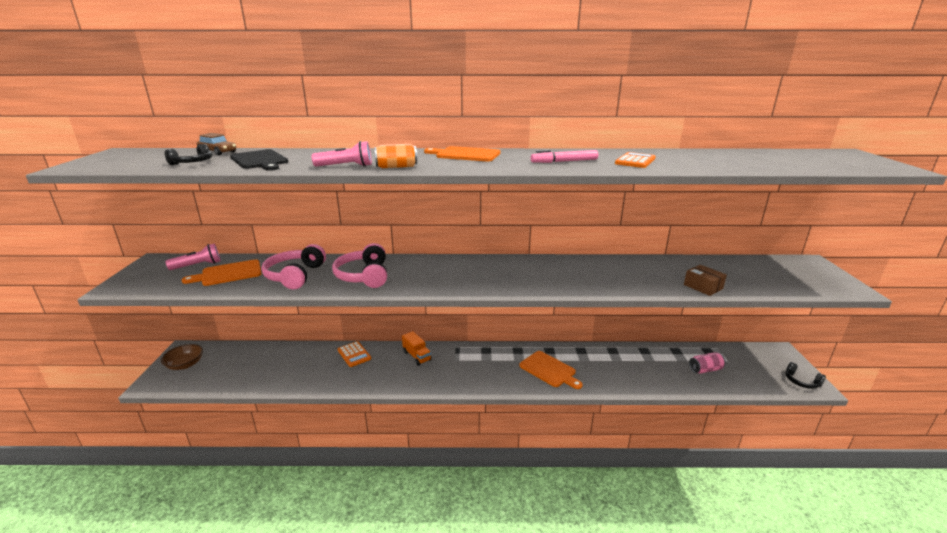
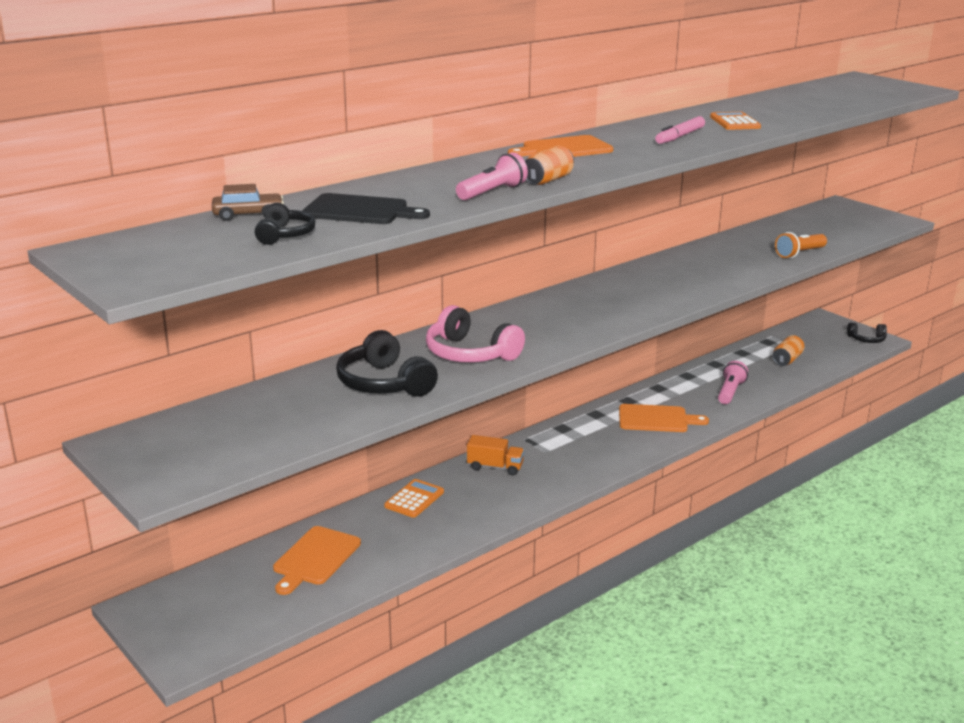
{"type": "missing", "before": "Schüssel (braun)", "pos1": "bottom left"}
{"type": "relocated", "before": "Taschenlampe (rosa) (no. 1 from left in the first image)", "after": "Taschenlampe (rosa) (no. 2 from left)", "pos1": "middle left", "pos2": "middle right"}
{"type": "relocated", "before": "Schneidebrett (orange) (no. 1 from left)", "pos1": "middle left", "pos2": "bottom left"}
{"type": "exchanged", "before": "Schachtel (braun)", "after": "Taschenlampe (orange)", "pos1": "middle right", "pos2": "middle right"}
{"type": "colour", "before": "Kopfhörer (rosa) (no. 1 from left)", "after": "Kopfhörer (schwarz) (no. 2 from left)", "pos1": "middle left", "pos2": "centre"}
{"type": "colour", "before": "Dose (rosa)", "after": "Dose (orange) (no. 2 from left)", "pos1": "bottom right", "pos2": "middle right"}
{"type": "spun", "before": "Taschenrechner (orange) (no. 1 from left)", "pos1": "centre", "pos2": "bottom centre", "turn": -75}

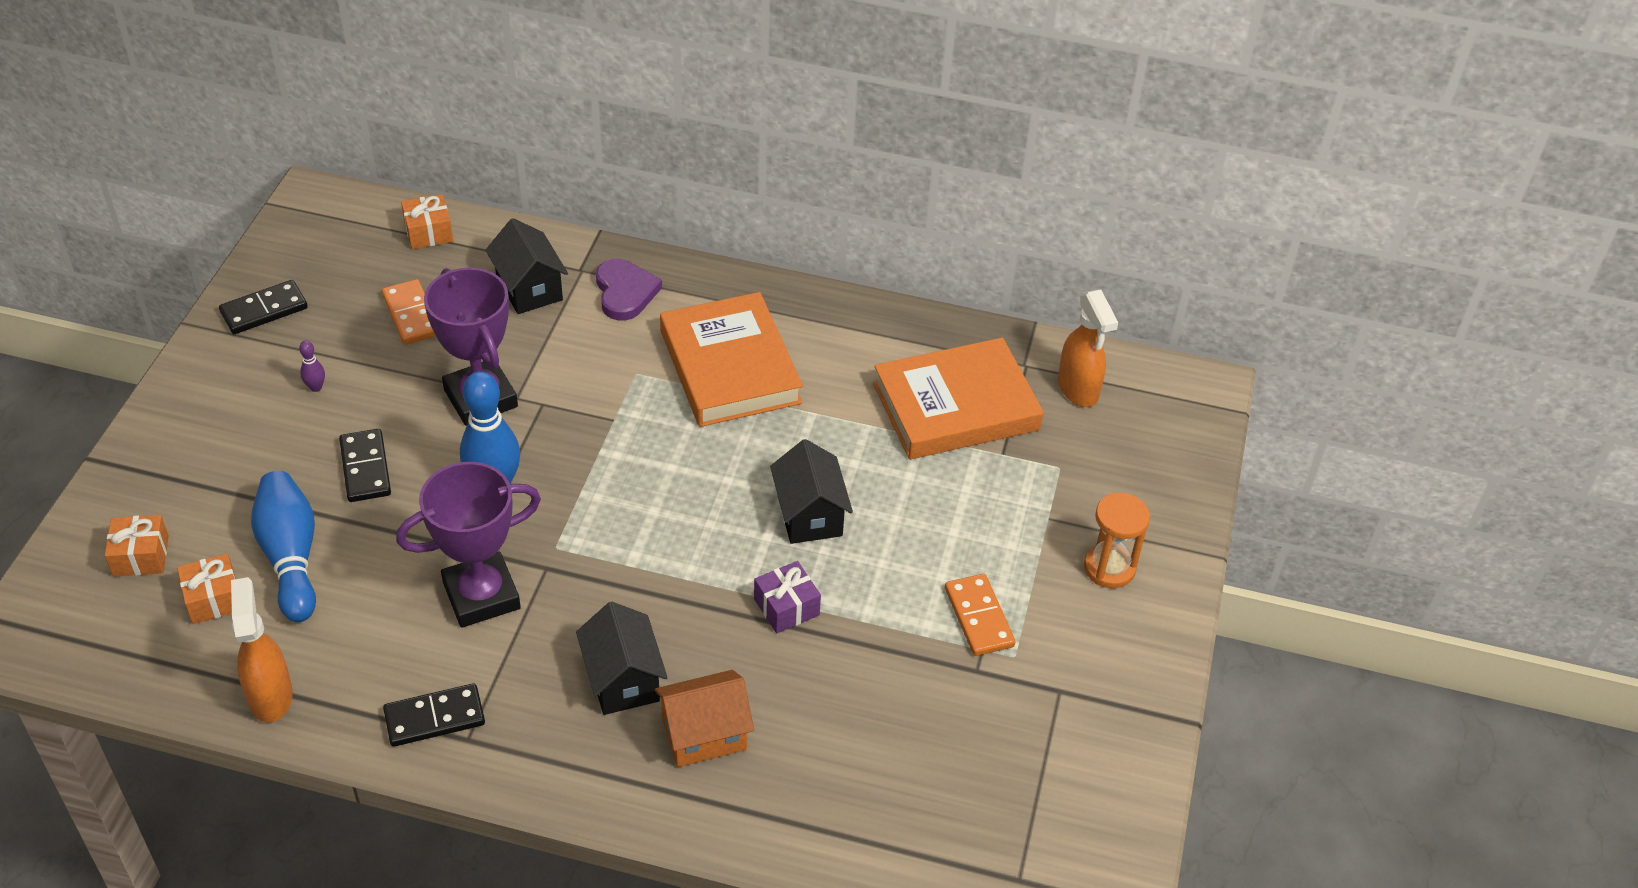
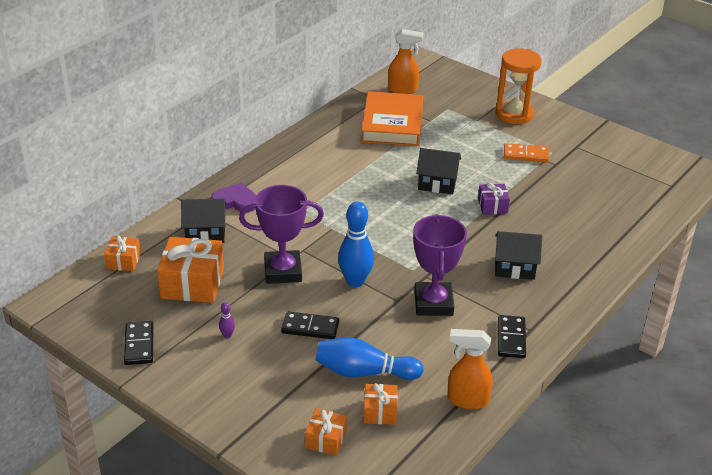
{"type": "missing", "before": "Haus (orange)", "pos1": "bottom centre"}
{"type": "missing", "before": "Buch (orange) (no. 1 from left)", "pos1": "centre"}
{"type": "exchanged", "before": "Dominostein (orange) (no. 1 from left)", "after": "Geschenk (orange) (no. 2 from left)", "pos1": "middle left", "pos2": "middle left"}
{"type": "size", "before": "Sanduhr (orange)", "pos1": "middle right", "pos2": "top right", "scale": 1.51}

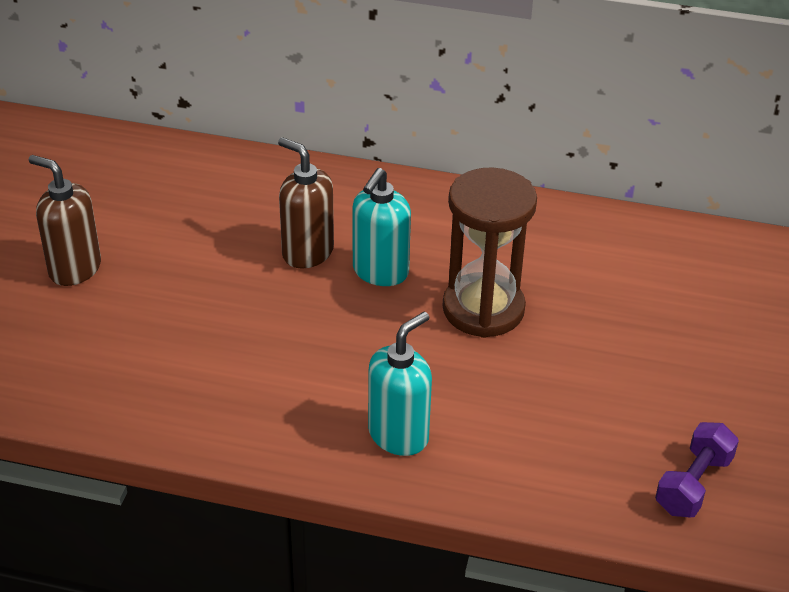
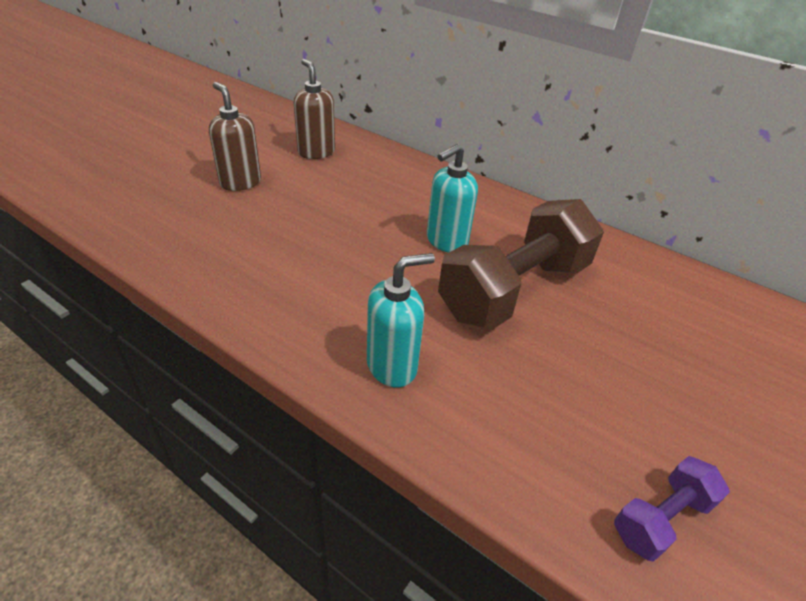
{"type": "relocated", "before": "Seifenspender (braun) (no. 2 from left)", "pos1": "centre", "pos2": "top centre"}
{"type": "exchanged", "before": "Sanduhr (braun)", "after": "Hantel (braun)", "pos1": "centre", "pos2": "centre"}

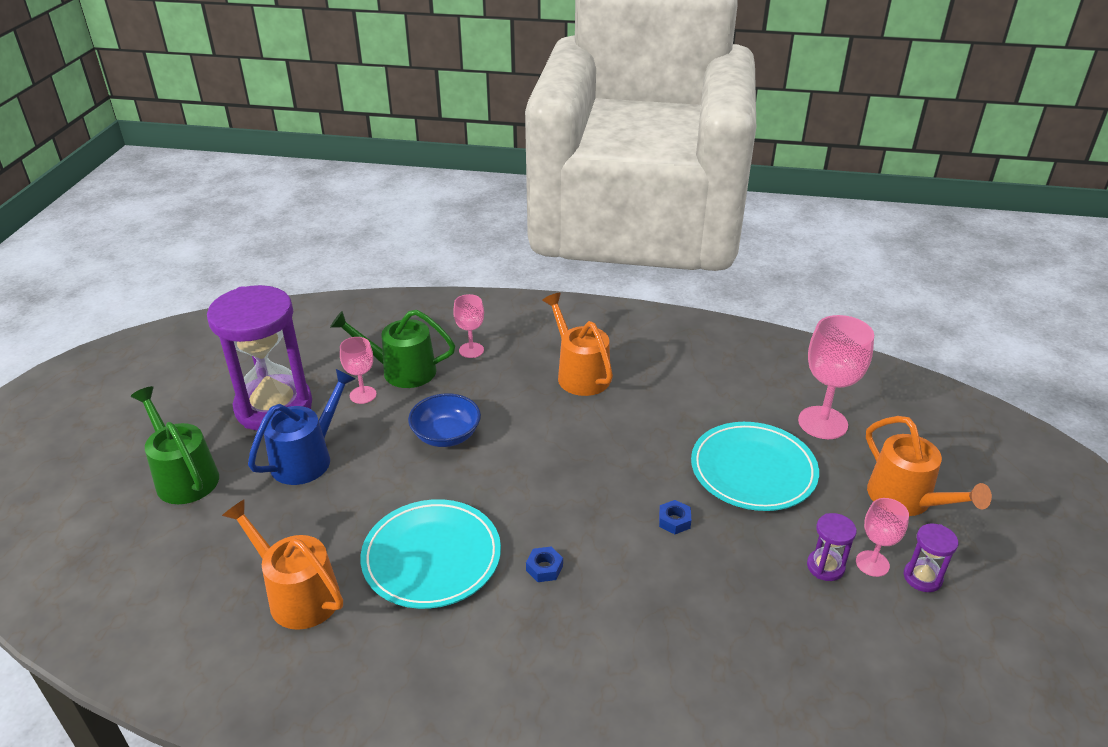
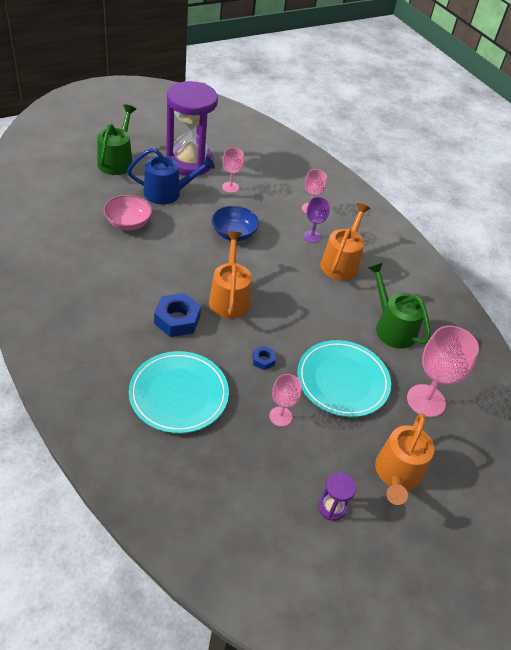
{"type": "missing", "before": "Sanduhr (lila) (no. 2 from left)", "pos1": "bottom right"}
{"type": "appeared", "after": "Schüssel (rosa)", "pos2": "top left"}
{"type": "appeared", "after": "Kelch (lila)", "pos2": "centre"}
{"type": "relocated", "before": "Gießkanne (orange) (no. 1 from left)", "pos1": "bottom left", "pos2": "centre"}
{"type": "relocated", "before": "Gießkanne (grün) (no. 2 from left)", "pos1": "centre", "pos2": "middle right"}
{"type": "relocated", "before": "Teller (türkis) (no. 1 from left)", "pos1": "bottom centre", "pos2": "centre"}
{"type": "relocated", "before": "Kelch (rosa) (no. 4 from left in the first image)", "after": "Kelch (rosa) (no. 2 from left)", "pos1": "bottom right", "pos2": "centre"}
{"type": "size", "before": "Sechskantmutter (blau) (no. 1 from left)", "pos1": "bottom centre", "pos2": "centre", "scale": 1.95}

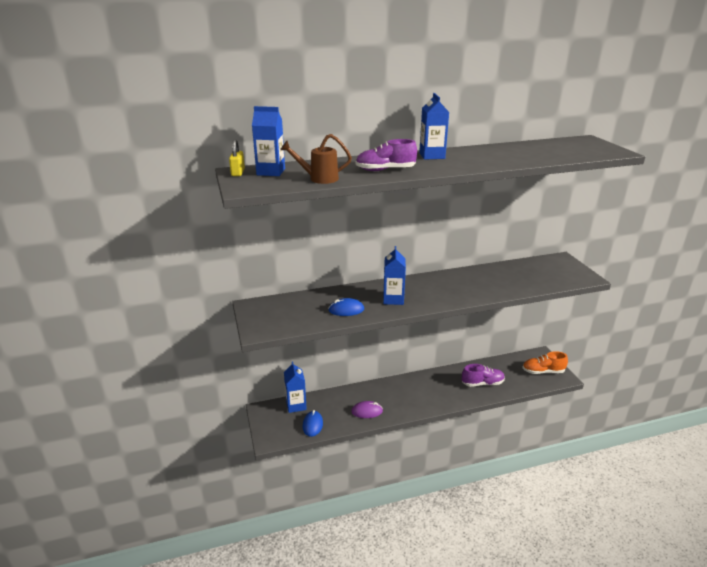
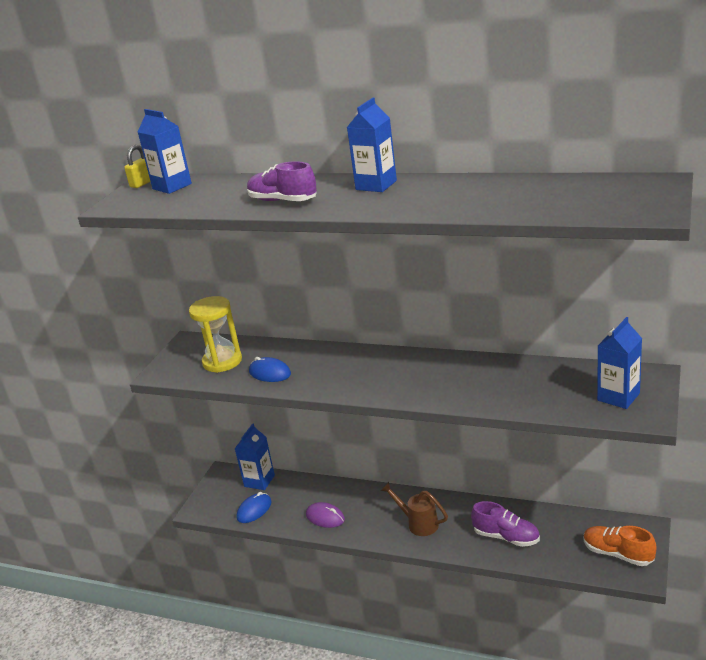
{"type": "appeared", "after": "Sanduhr (gelb)", "pos2": "middle left"}
{"type": "relocated", "before": "Gießkanne (braun)", "pos1": "top centre", "pos2": "bottom centre"}
{"type": "relocated", "before": "Getränkekarton (blau) (no. 3 from left in the first image)", "after": "Getränkekarton (blau) (no. 4 from left)", "pos1": "centre", "pos2": "middle right"}

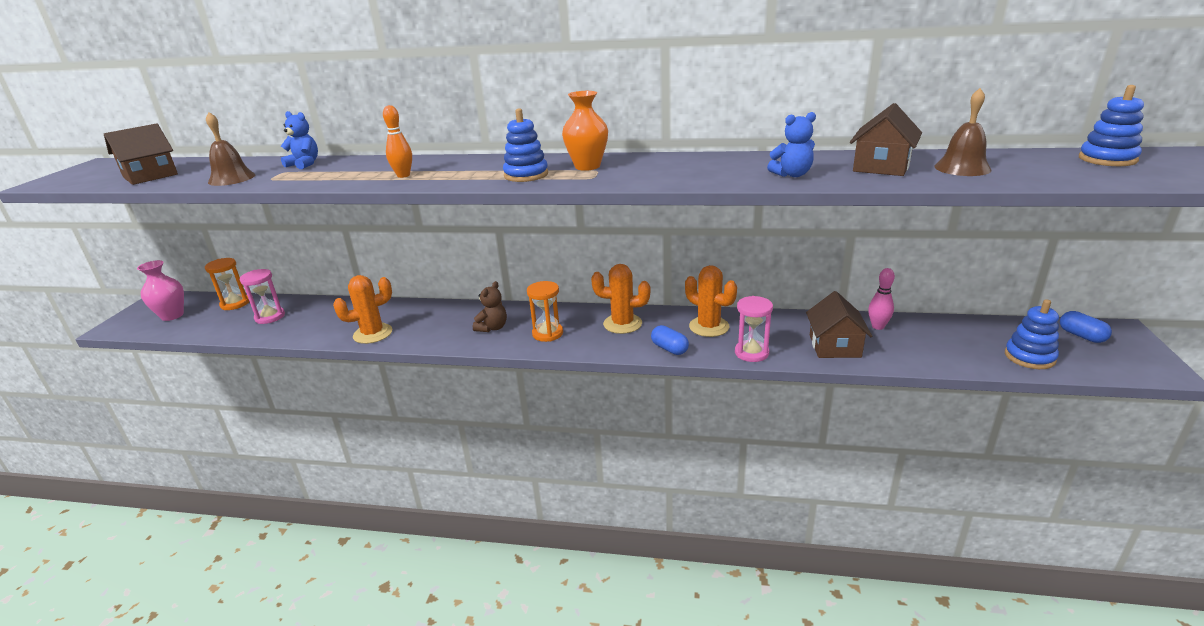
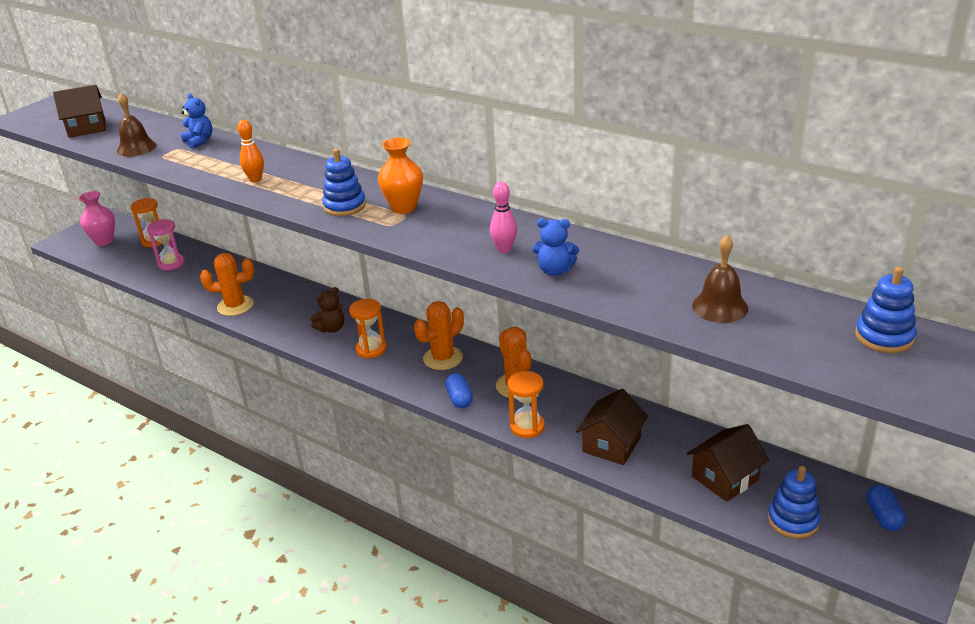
{"type": "relocated", "before": "Haus (braun) (no. 3 from left)", "pos1": "top right", "pos2": "bottom right"}
{"type": "relocated", "before": "Bowlingkegel (rosa)", "pos1": "middle right", "pos2": "centre"}
{"type": "colour", "before": "Sanduhr (rosa) (no. 2 from left)", "after": "Sanduhr (orange) (no. 3 from left)", "pos1": "centre", "pos2": "centre"}
{"type": "spun", "before": "Kaktus (orange) (no. 2 from left)", "pos1": "centre", "pos2": "centre", "turn": -75}

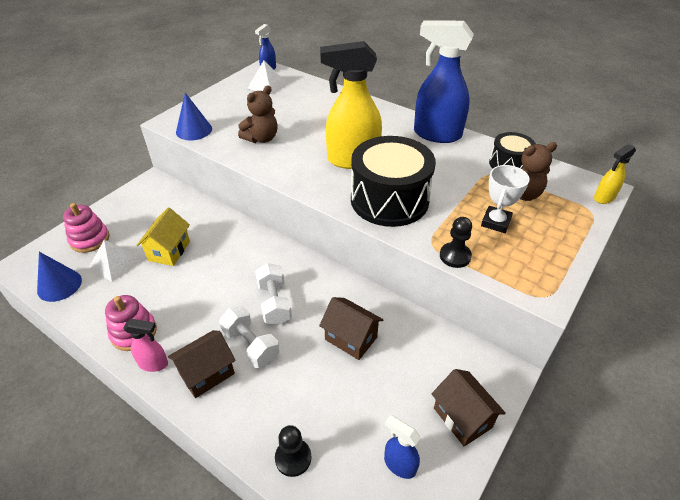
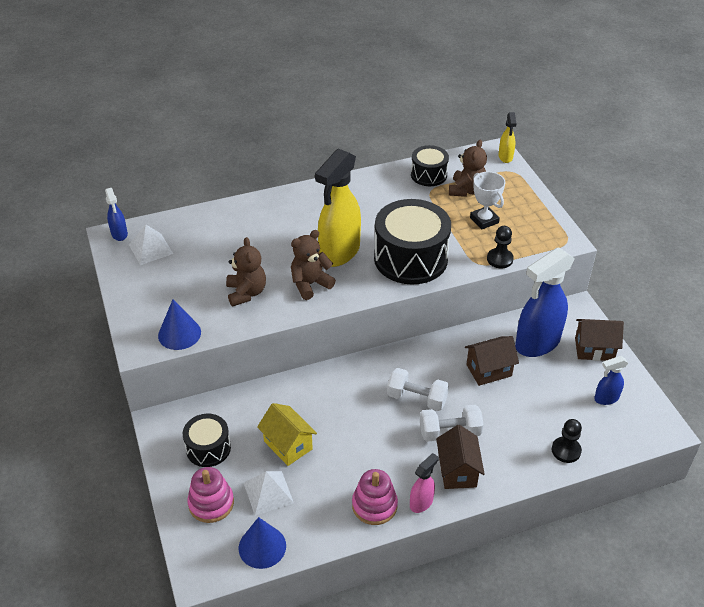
{"type": "appeared", "after": "Trommel (schwarz) (no. 1 from left)", "pos2": "bottom left"}
{"type": "appeared", "after": "Teddybär (braun) (no. 2 from left)", "pos2": "centre"}
{"type": "relocated", "before": "Sprühflasche (blau) (no. 3 from left in the first image)", "after": "Sprühflasche (blau) (no. 2 from left)", "pos1": "top centre", "pos2": "middle right"}

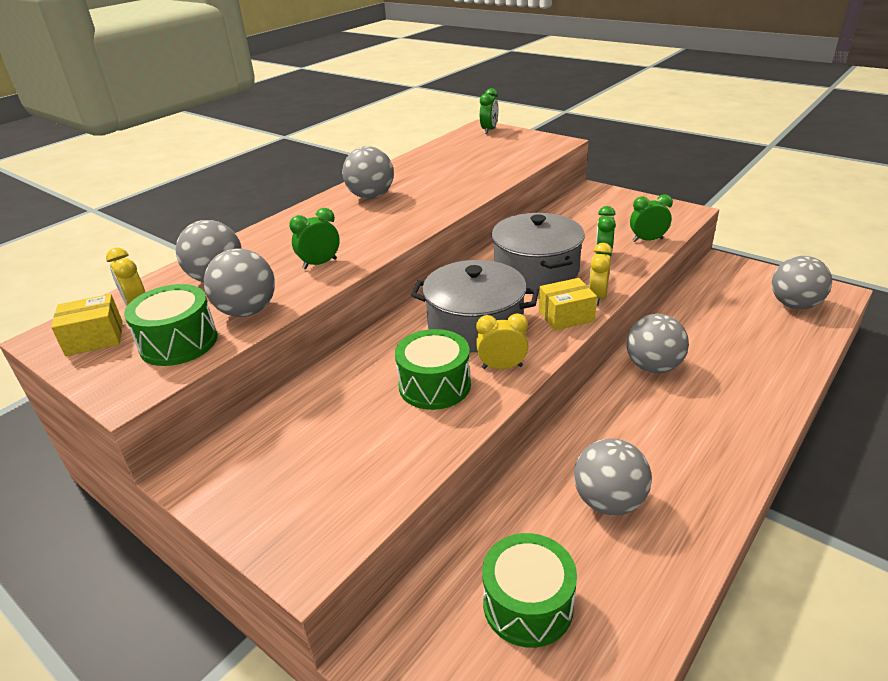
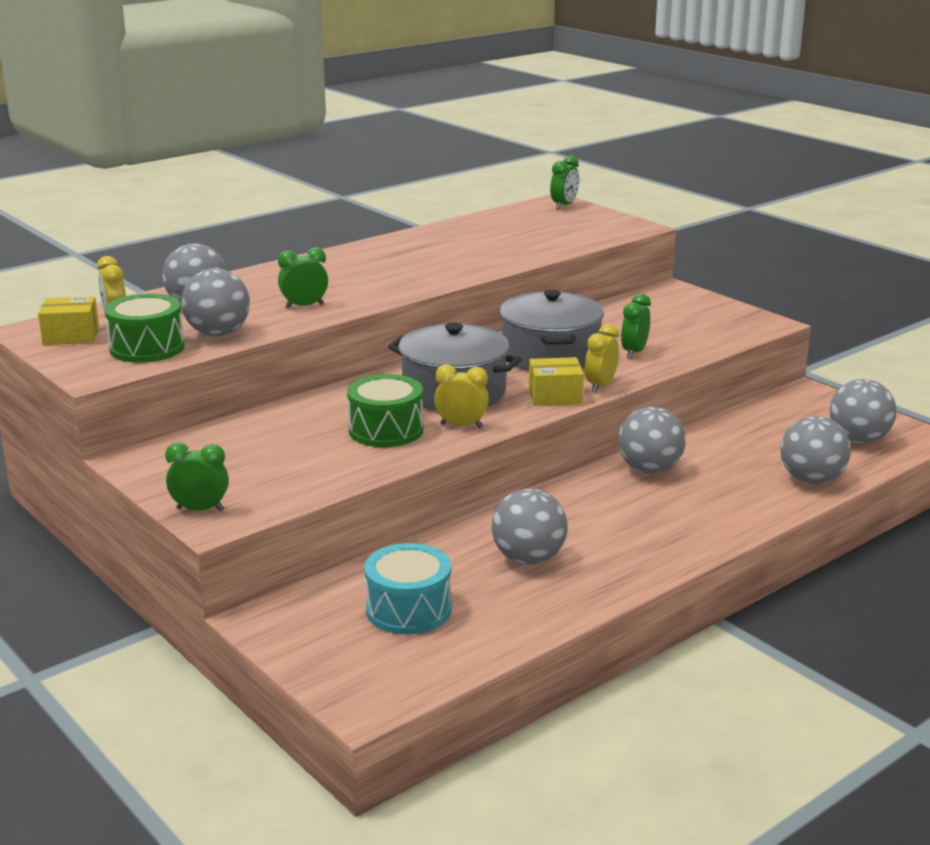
{"type": "relocated", "before": "Ball (grau) (no. 3 from left in the first image)", "after": "Ball (grau) (no. 5 from left)", "pos1": "top centre", "pos2": "middle right"}
{"type": "relocated", "before": "Wecker (grün) (no. 4 from left in the first image)", "after": "Wecker (grün) (no. 1 from left)", "pos1": "top right", "pos2": "middle left"}
{"type": "colour", "before": "Trommel (grün) (no. 3 from left)", "after": "Trommel (türkis)", "pos1": "bottom centre", "pos2": "bottom centre"}

